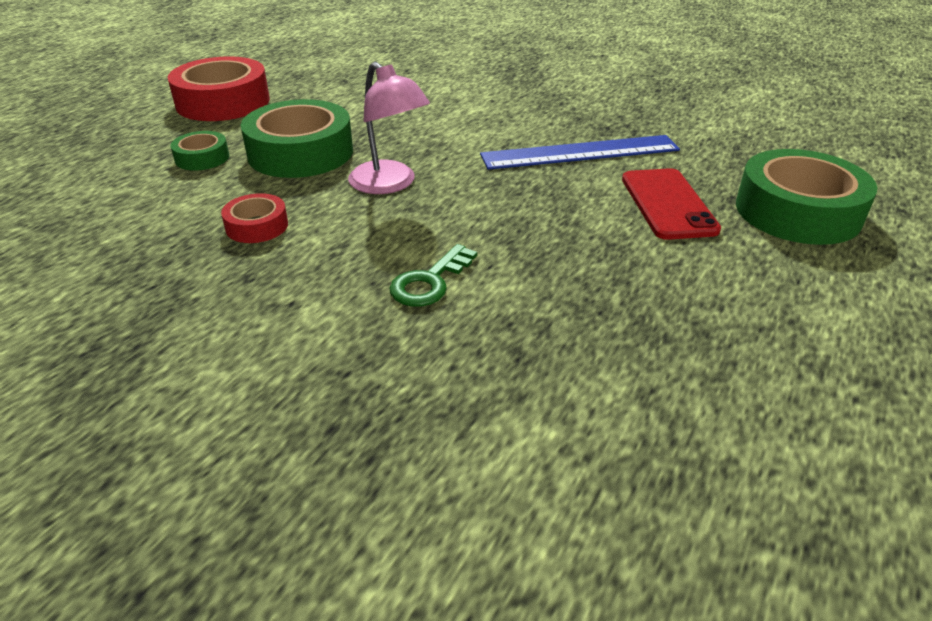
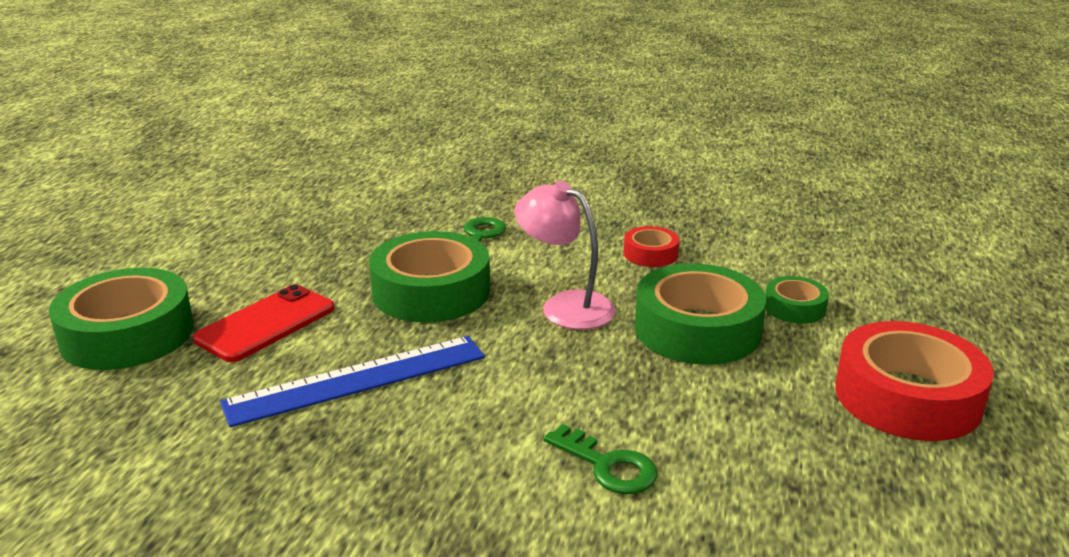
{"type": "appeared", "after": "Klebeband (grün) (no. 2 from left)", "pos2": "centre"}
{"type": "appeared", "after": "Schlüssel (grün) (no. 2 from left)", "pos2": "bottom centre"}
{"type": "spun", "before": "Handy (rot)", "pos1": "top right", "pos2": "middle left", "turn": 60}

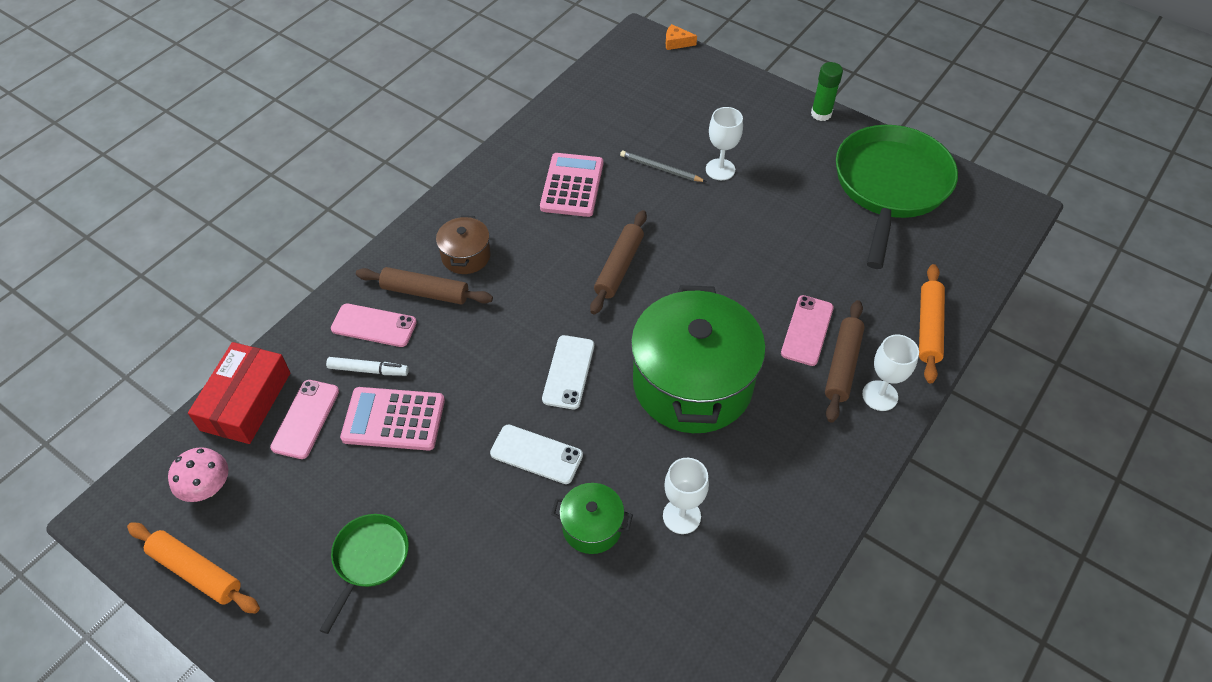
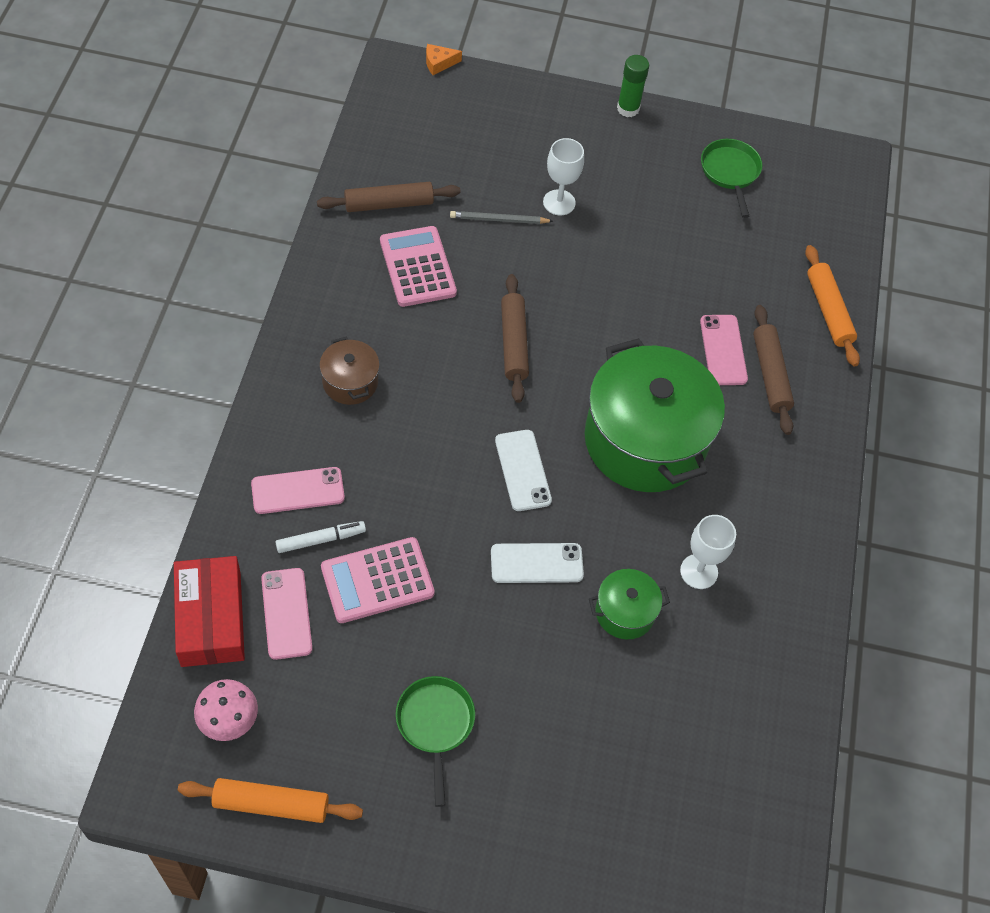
{"type": "missing", "before": "Kelch (weiß) (no. 3 from left)", "pos1": "middle right"}
{"type": "relocated", "before": "Nudelholz (braun) (no. 1 from left)", "pos1": "centre", "pos2": "top centre"}
{"type": "size", "before": "Pfanne (grün) (no. 2 from left)", "pos1": "top right", "pos2": "top right", "scale": 0.49}

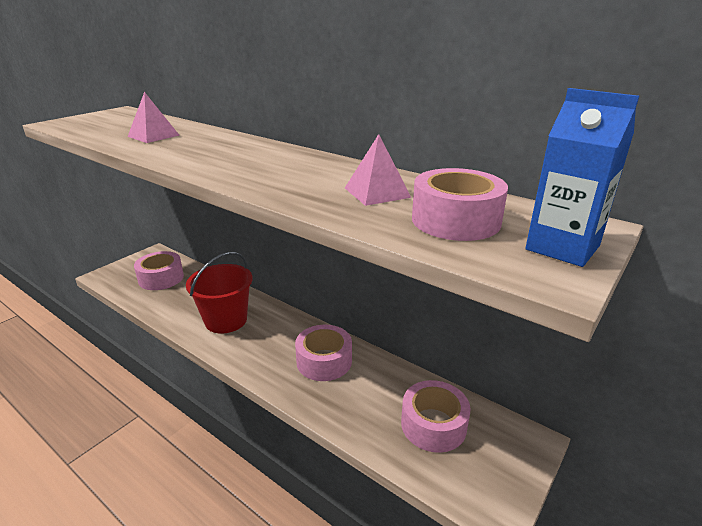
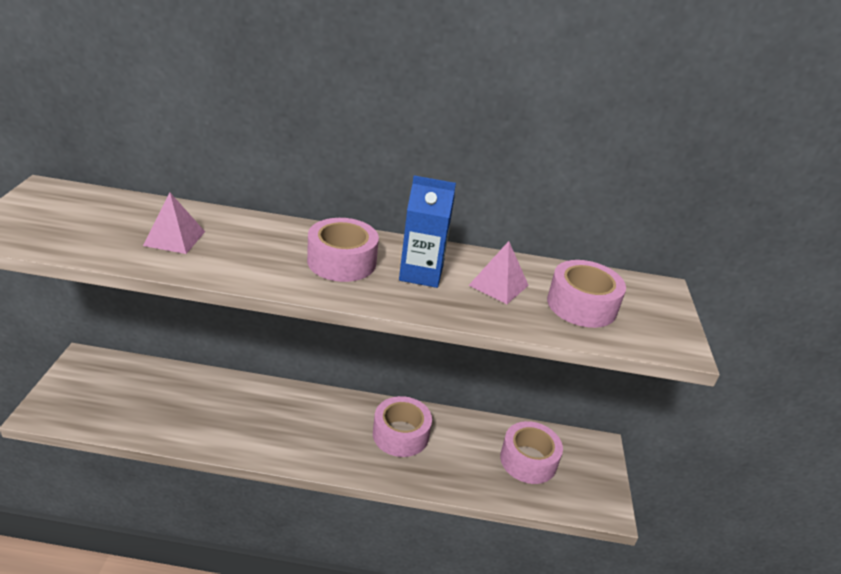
{"type": "missing", "before": "Eimer (rot)", "pos1": "middle left"}
{"type": "relocated", "before": "Klebeband (rosa) (no. 1 from left)", "pos1": "middle left", "pos2": "centre"}
{"type": "relocated", "before": "Getränkekarton (blau)", "pos1": "middle right", "pos2": "centre"}

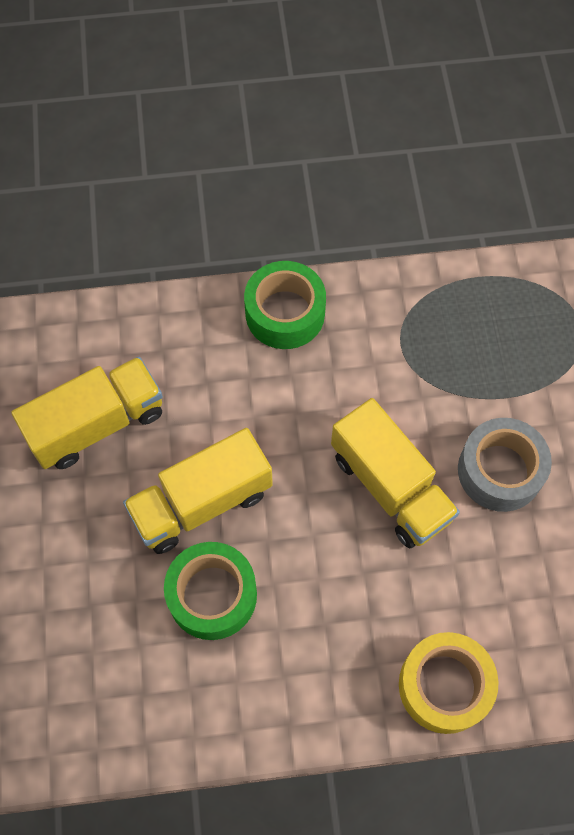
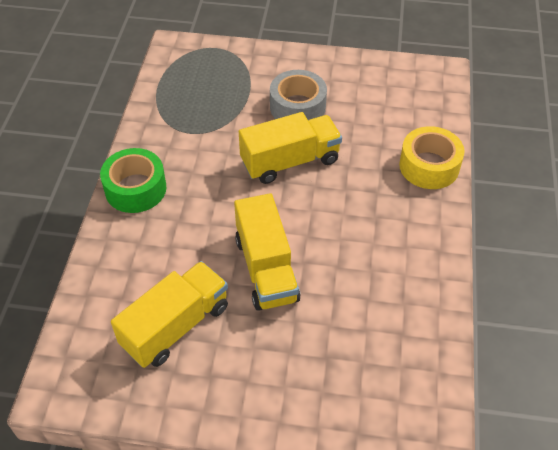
{"type": "missing", "before": "Klebeband (grün) (no. 1 from left)", "pos1": "bottom centre"}
{"type": "spun", "before": "Lastwagen (gelb) (no. 1 from left)", "pos1": "middle left", "pos2": "bottom left", "turn": 60}

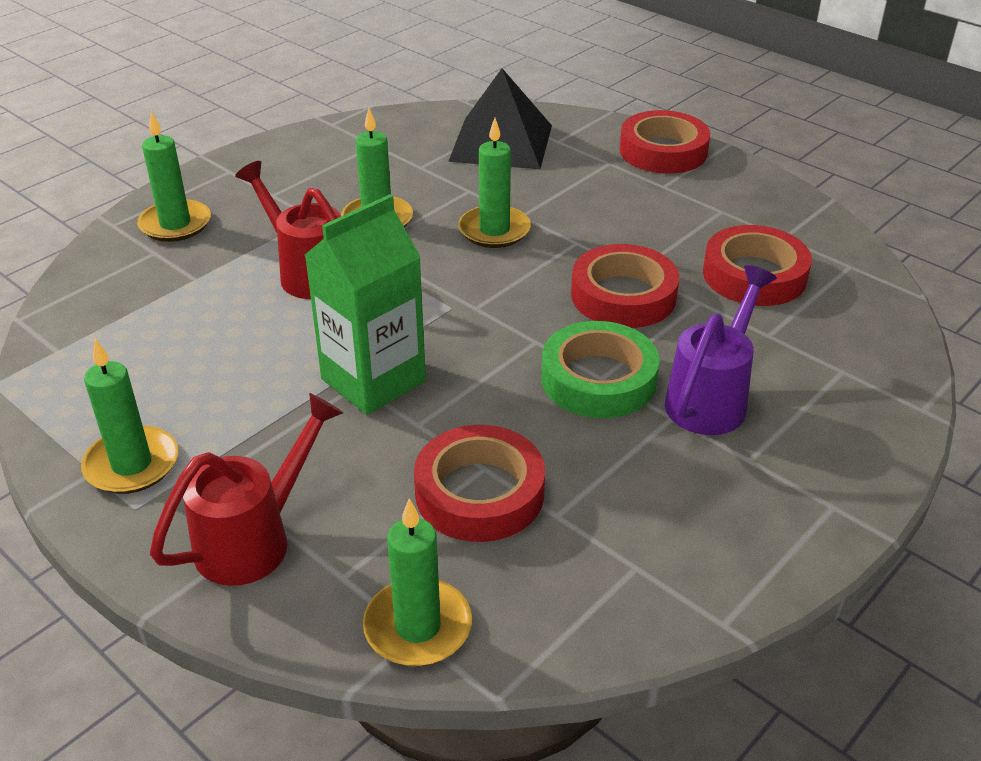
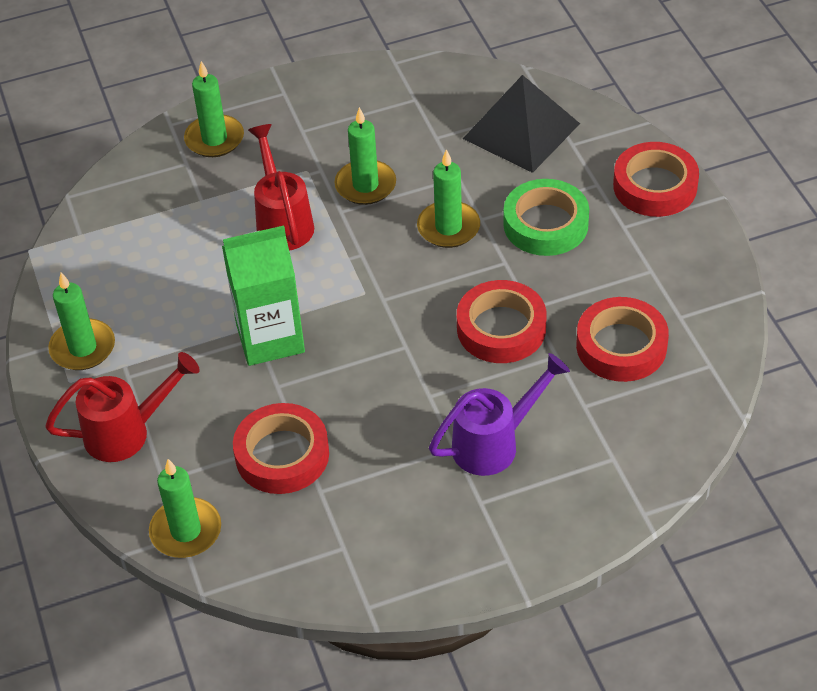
{"type": "relocated", "before": "Klebeband (grün)", "pos1": "centre", "pos2": "top right"}

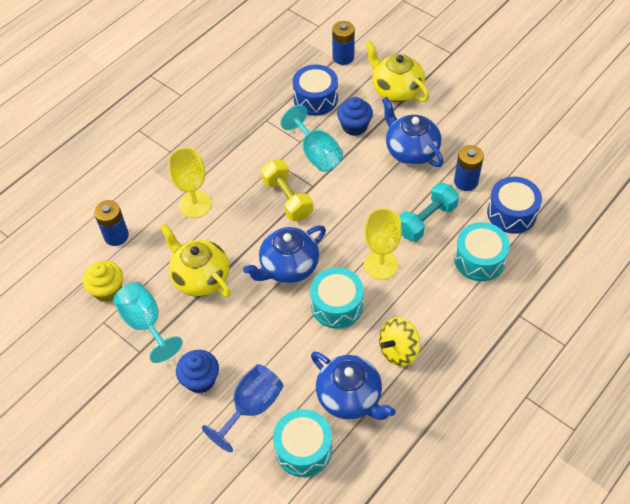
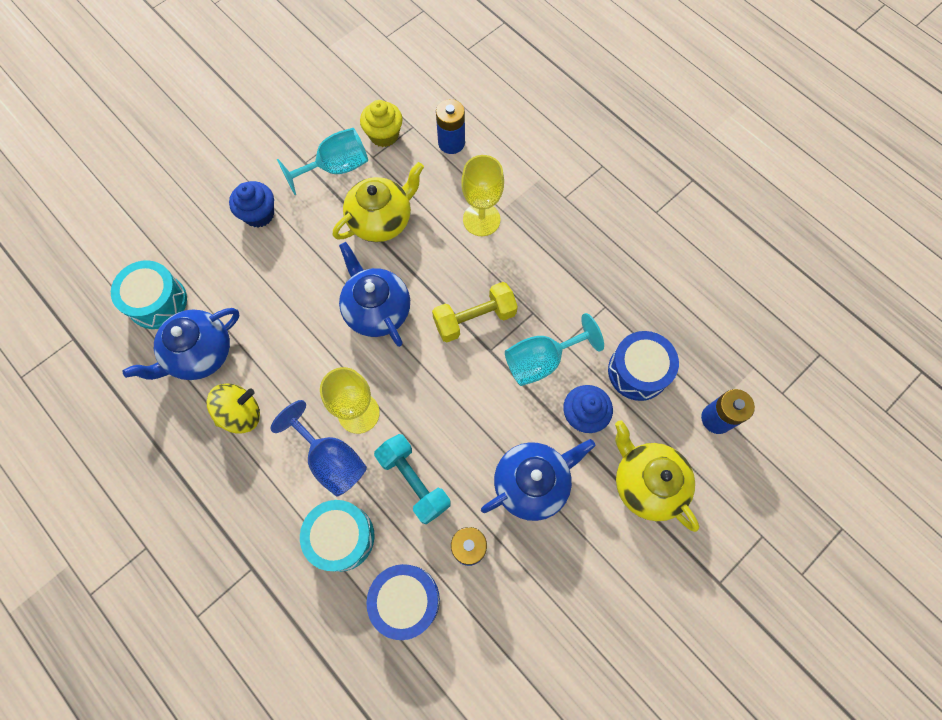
{"type": "missing", "before": "Trommel (türkis) (no. 2 from left)", "pos1": "centre"}
{"type": "relocated", "before": "Kelch (blau)", "pos1": "bottom centre", "pos2": "centre"}
{"type": "spun", "before": "Teekanne (gelb) (no. 2 from left)", "pos1": "top centre", "pos2": "middle right", "turn": -90}
{"type": "spun", "before": "Kreisel (gelb)", "pos1": "bottom centre", "pos2": "middle left", "turn": 90}

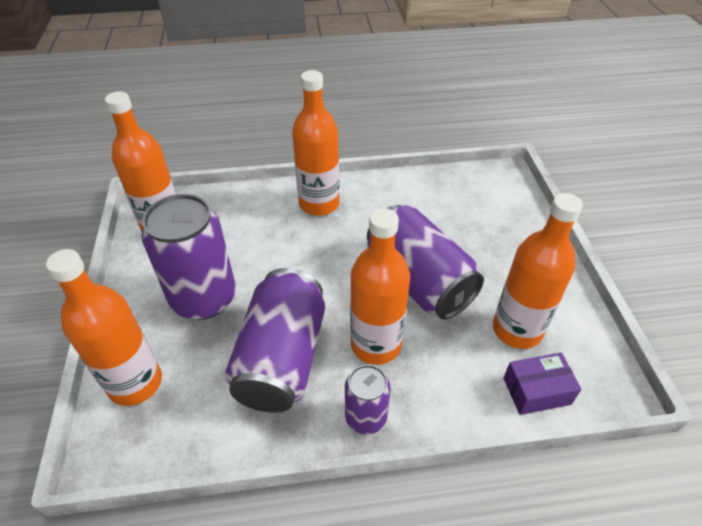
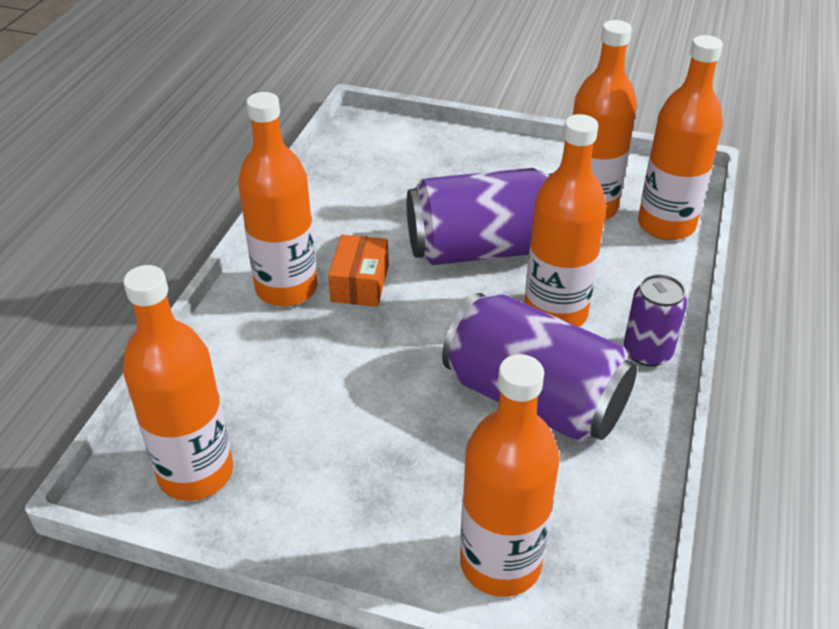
{"type": "missing", "before": "Dose (lila) (no. 1 from left)", "pos1": "middle left"}
{"type": "appeared", "after": "Schachtel (orange)", "pos2": "centre"}
{"type": "exchanged", "before": "Schachtel (lila)", "after": "Flasche (orange) (no. 6 from left)", "pos1": "bottom right", "pos2": "top right"}

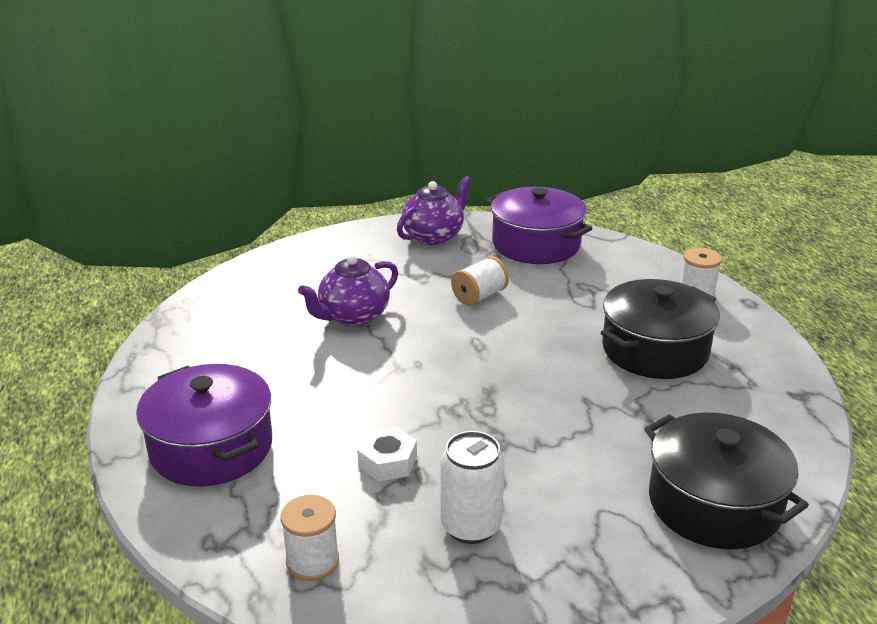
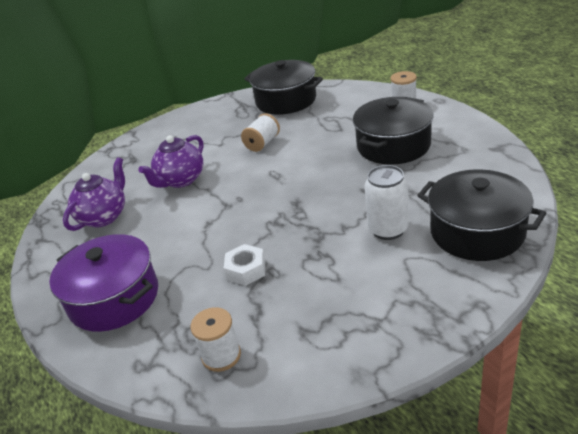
{"type": "relocated", "before": "Teekanne (lila) (no. 2 from left in the first image)", "after": "Teekanne (lila) (no. 1 from left)", "pos1": "centre", "pos2": "middle left"}
{"type": "relocated", "before": "Dose (weiß)", "pos1": "bottom centre", "pos2": "middle right"}
{"type": "colour", "before": "Kochtopf (lila) (no. 2 from left)", "after": "Kochtopf (schwarz) (no. 1 from left)", "pos1": "centre", "pos2": "top centre"}

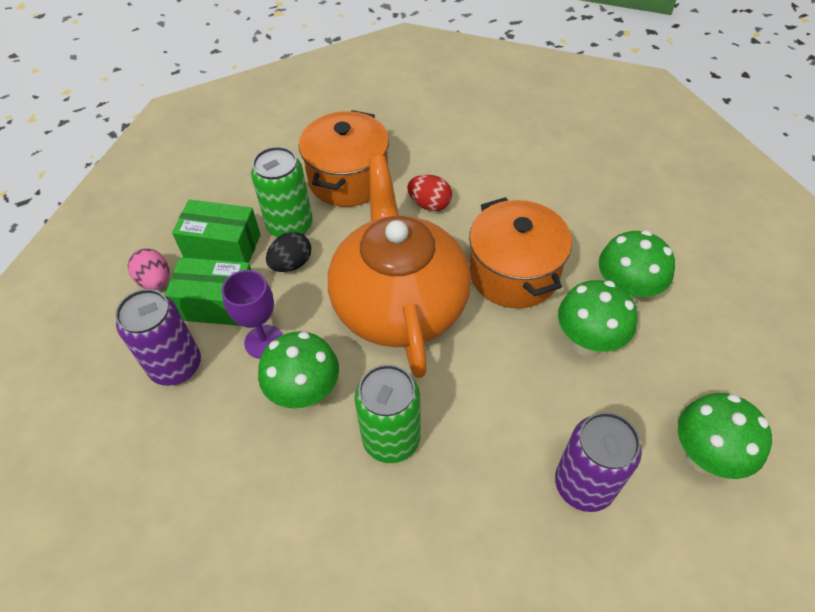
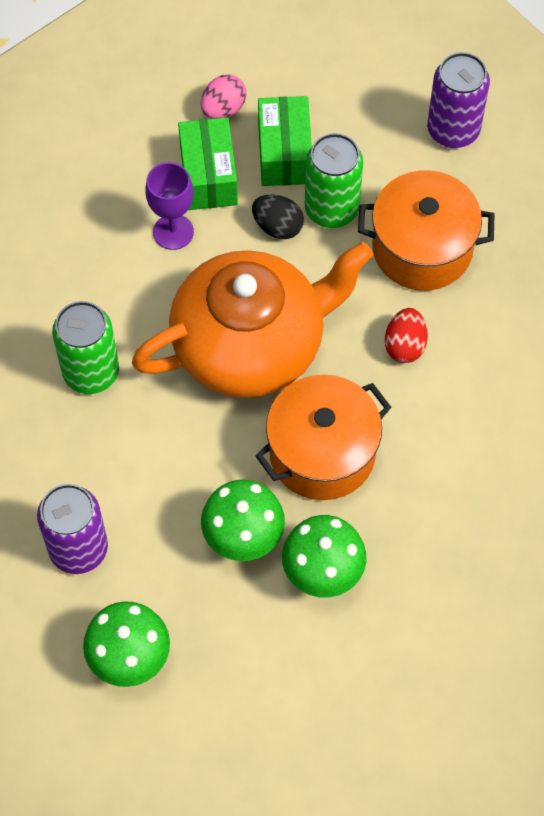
{"type": "missing", "before": "Pilz (grün) (no. 1 from left)", "pos1": "centre"}
{"type": "relocated", "before": "Dose (lila) (no. 1 from left in the first image)", "after": "Dose (lila) (no. 2 from left)", "pos1": "middle left", "pos2": "top right"}

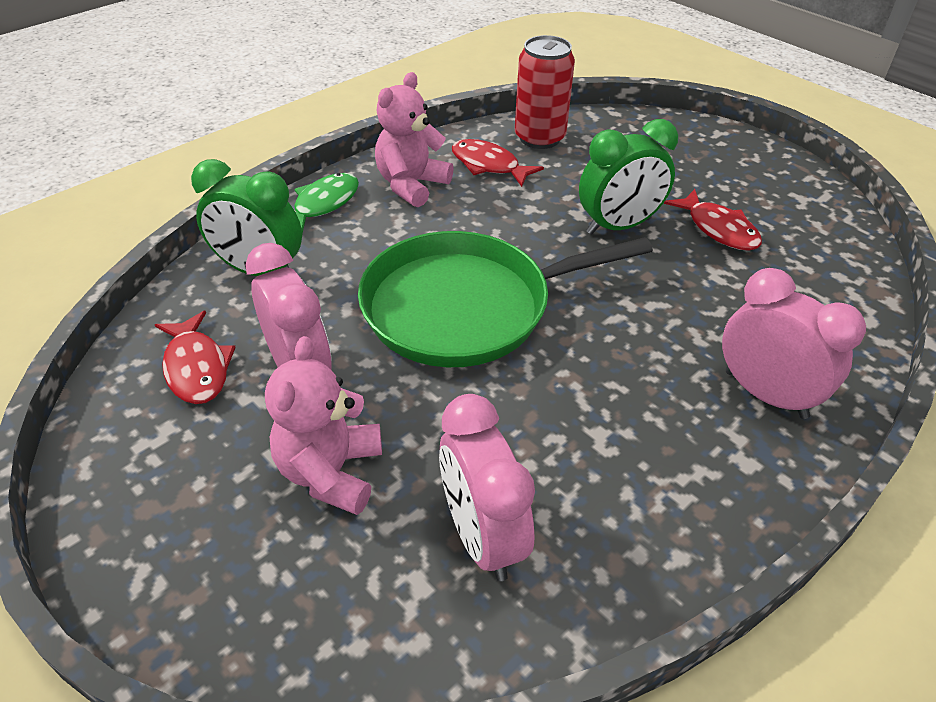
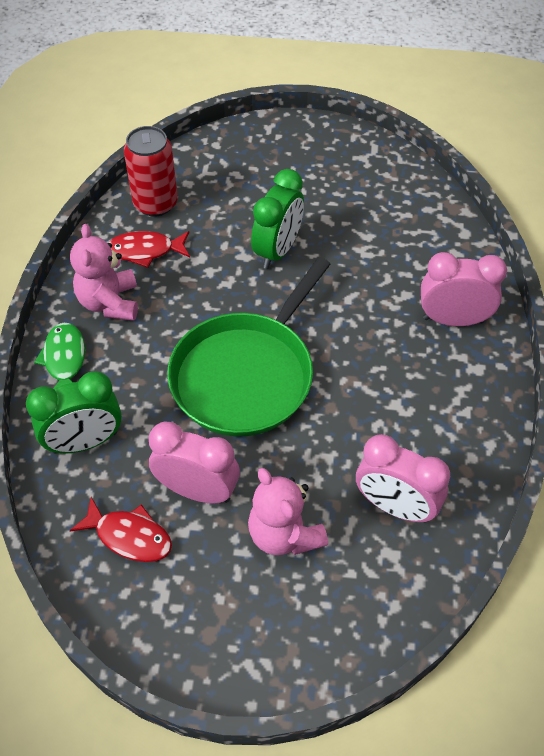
{"type": "missing", "before": "Fisch (rot) (no. 3 from left)", "pos1": "top right"}

